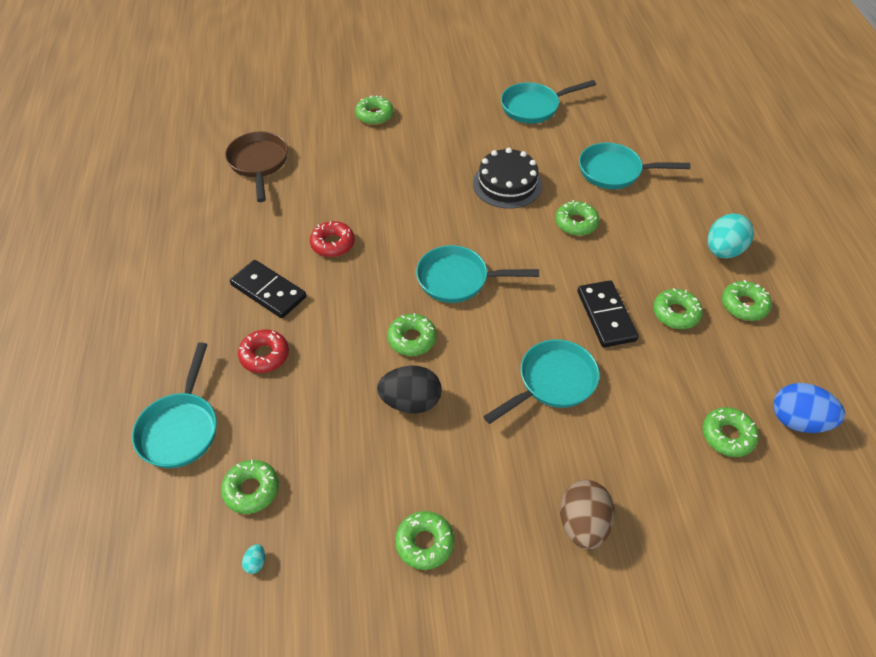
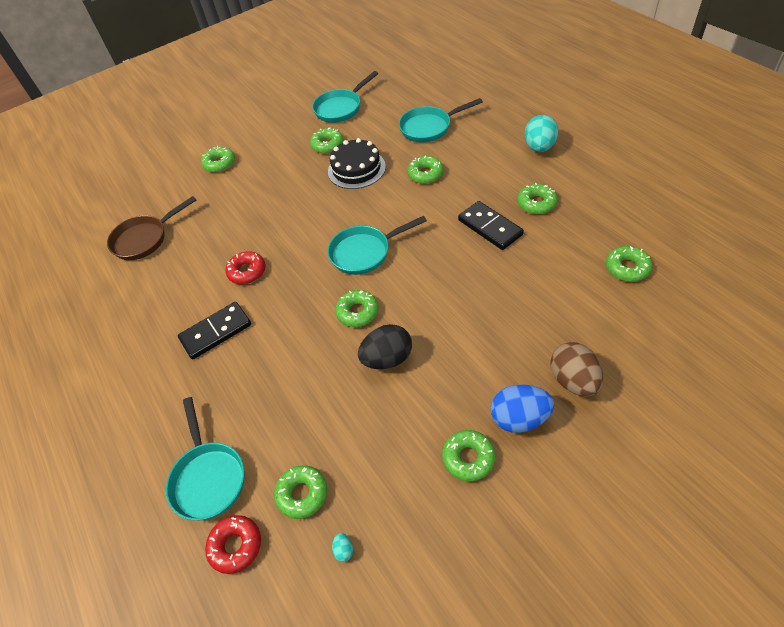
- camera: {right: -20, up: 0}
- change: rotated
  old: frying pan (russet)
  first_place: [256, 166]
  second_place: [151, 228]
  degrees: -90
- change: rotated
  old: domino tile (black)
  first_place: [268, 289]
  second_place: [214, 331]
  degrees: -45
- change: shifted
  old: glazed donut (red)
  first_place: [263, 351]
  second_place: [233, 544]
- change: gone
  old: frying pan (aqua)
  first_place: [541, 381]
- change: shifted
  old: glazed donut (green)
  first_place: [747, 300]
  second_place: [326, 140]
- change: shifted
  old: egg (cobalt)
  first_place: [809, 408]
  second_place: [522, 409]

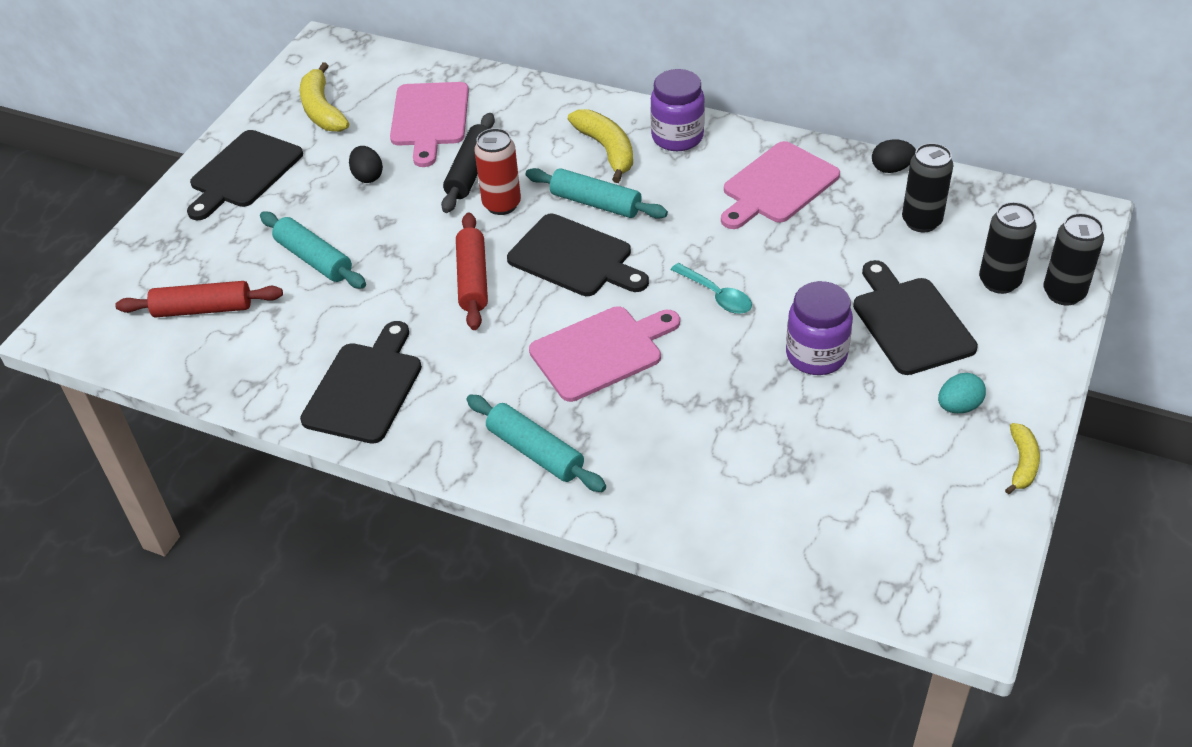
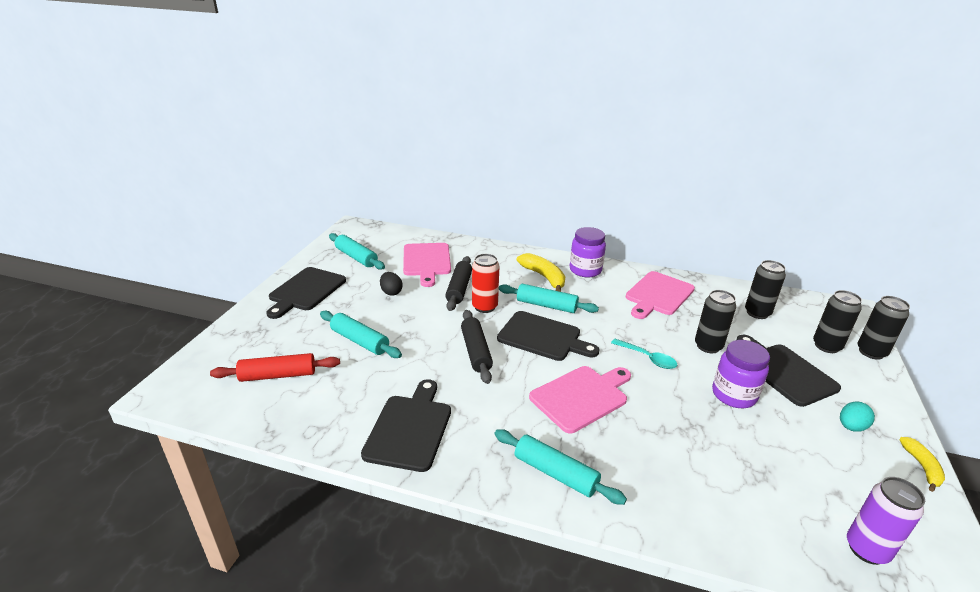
- camera: {right: -10, up: -15}
- change: swapped
  old: toy banana (golden)
  new: pastry roller (aqua)
  first_place: [324, 97]
  second_place: [357, 251]
- change: repainted
  old: pastry roller (red)
  new: pastry roller (black)
  first_place: [472, 271]
  second_place: [477, 347]
- change: gone
  old: egg (black)
  first_place: [894, 156]
- change: new
  new: soda can (black)
  second_place: [715, 321]
- change: new
  new: soda can (purple)
  second_place: [886, 521]

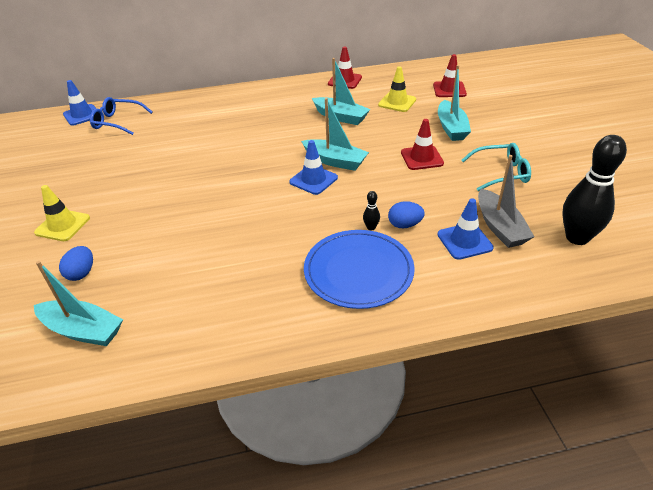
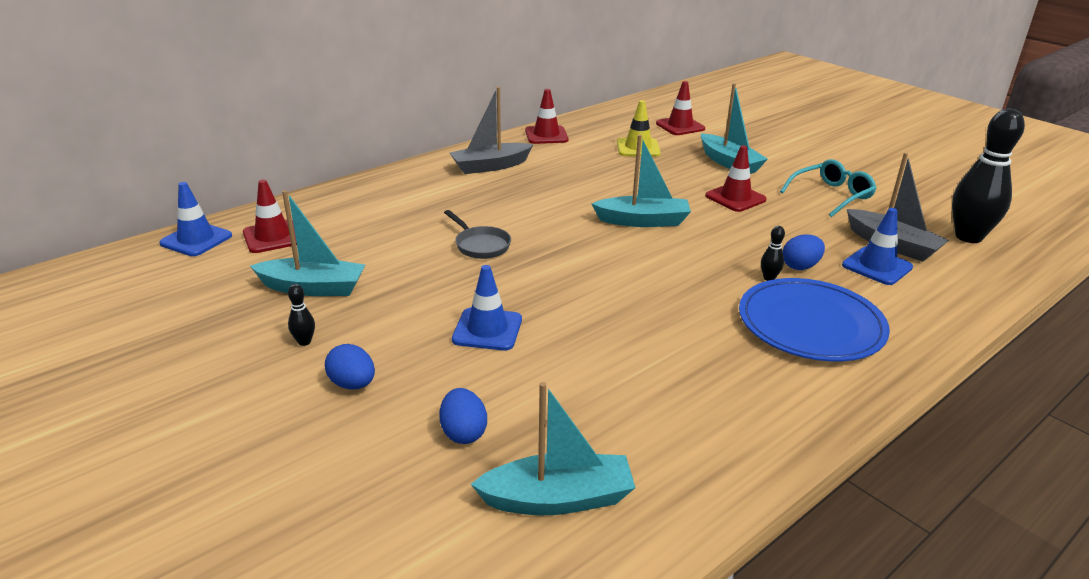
- camera: {right: -30, up: -10}
- change: swapped
  old: safety cone (golden)
  new: egg (cobalt)
  first_place: [62, 213]
  second_place: [350, 366]
- change: swapped
  old: spectacles (cobalt)
  new: safety cone (red)
  first_place: [121, 116]
  second_place: [270, 216]
- change: shifted
  old: safety cone (cobalt)
  first_place: [313, 167]
  second_place: [487, 308]
- change: shifted
  old: toy boat (aqua)
  first_place: [341, 91]
  second_place: [307, 243]
- change: new
  new: tenpin (black)
  second_place: [301, 315]
- change: new
  new: frying pan (grey)
  second_place: [477, 234]
- change: new
  new: toy boat (grey)
  second_place: [491, 130]

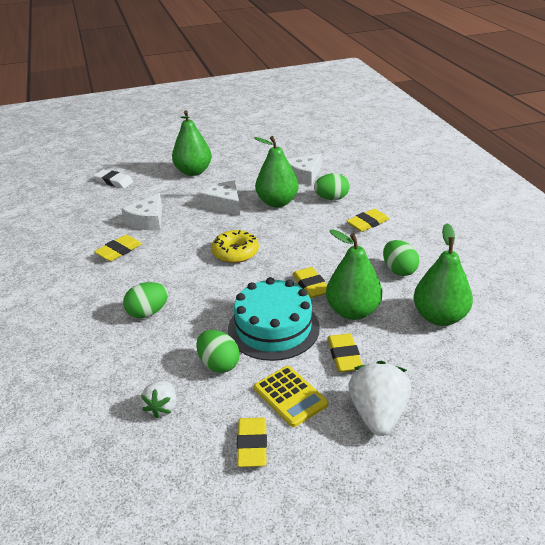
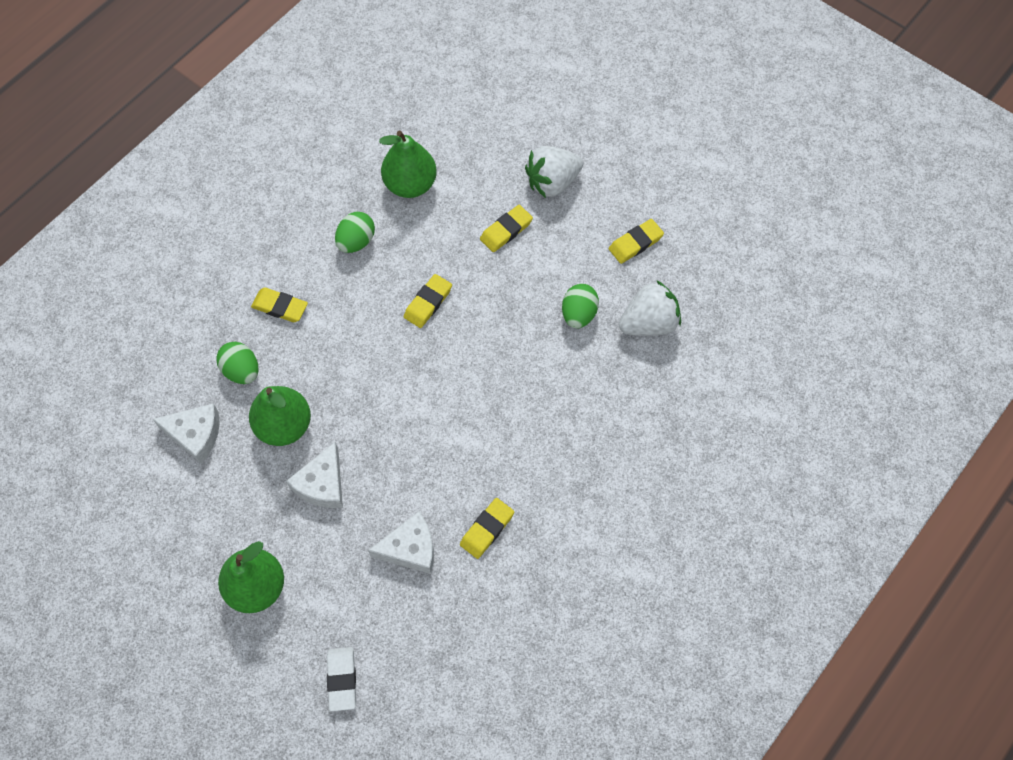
- camera: {right: -125, up: 30}
- change: rotated
  old: gum eraser (golden)
  first_place: [118, 248]
  second_place: [487, 528]
  degrees: -60
- change: gone
  old: egg (green)
  first_place: [145, 300]
- change: scaled
  old: strawberry (snow-white)
  first_place: [158, 400]
  second_place: [650, 308]
  factor: 1.69
- change: gone
  old: glazed donut (golden)
  first_place: [235, 246]
- change: gone
  old: gateau (aqua)
  first_place: [274, 319]
- change: gone
  old: adding machine (golden)
  first_place: [291, 396]
- change: gone
  old: toy pear (green)
  first_place: [354, 274]

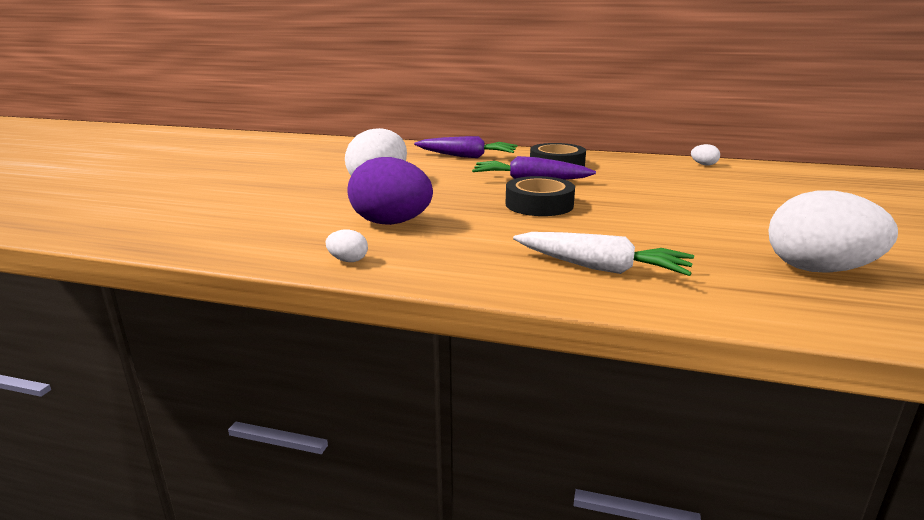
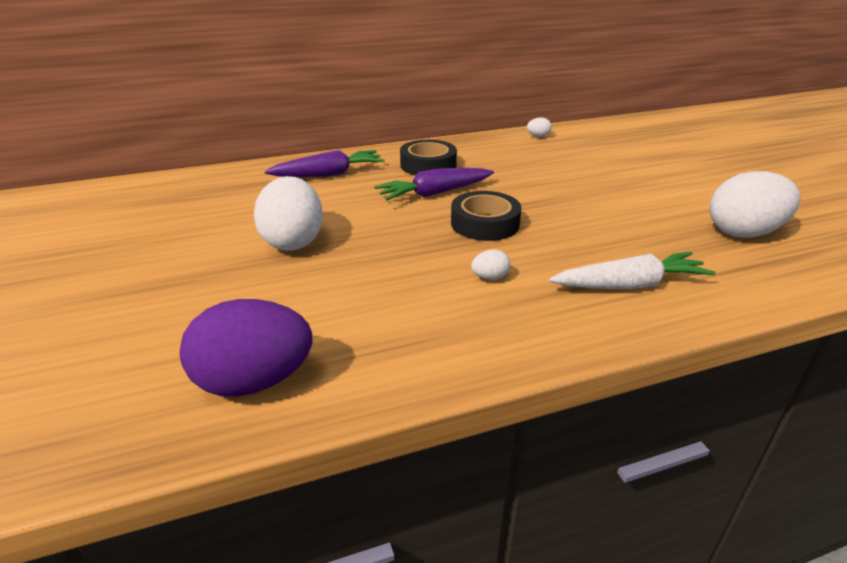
- camera: {right: -35, up: 10}
- change: shifted
  old: egg (snow-white)
  first_place: [347, 246]
  second_place: [490, 264]
- change: shifted
  old: egg (purple)
  first_place: [390, 191]
  second_place: [246, 348]

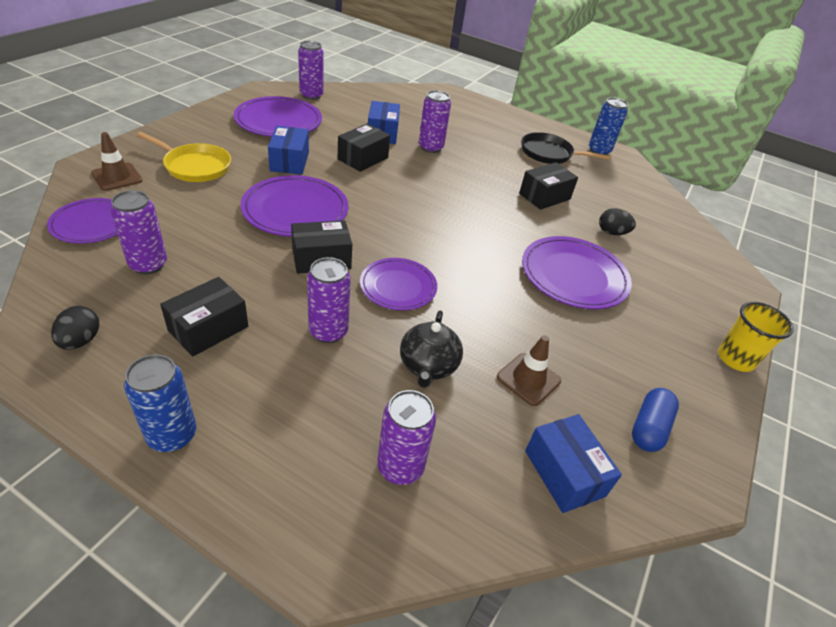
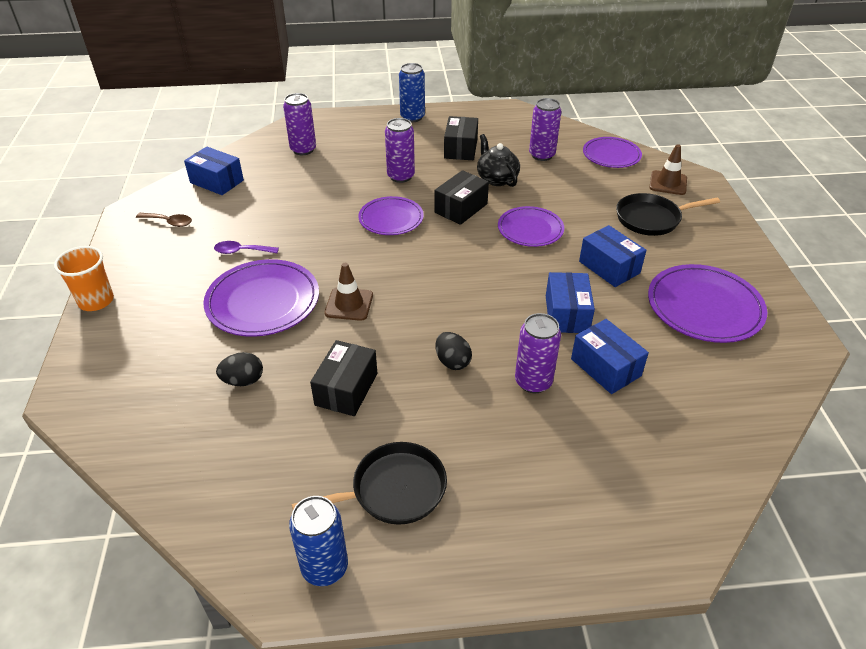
- camera: {right: 150, up: 0}
- change: shifted
  old: egg (black)
  first_place: [75, 328]
  second_place: [453, 351]
- change: repainted
  old: frying pan (golden)
  new: frying pan (black)
  first_place: [183, 157]
  second_place: [668, 214]
- change: scaled
  old: flat dish (purple)
  first_place: [294, 206]
  second_place: [531, 226]
  factor: 0.65
- change: gone
  old: soda can (purple)
  first_place: [311, 70]
- change: repainted
  old: parcel (black)
  new: parcel (cobalt)
  first_place: [364, 148]
  second_place: [570, 302]
- change: shifted
  old: teapot (black)
  first_place: [431, 349]
  second_place: [498, 160]
- change: shifted
  old: safety cone (russet)
  first_place: [529, 370]
  second_place: [348, 292]
- change: swapped
  old: pill (cobalt)
  new: teaspoon (russet)
  first_place: [655, 420]
  second_place: [164, 220]
- change: repainted
  old: tumbler (golden)
  new: tumbler (orange-coloured)
  first_place: [756, 337]
  second_place: [84, 278]
- change: new
  new: teaspoon (purple)
  second_place: [246, 247]

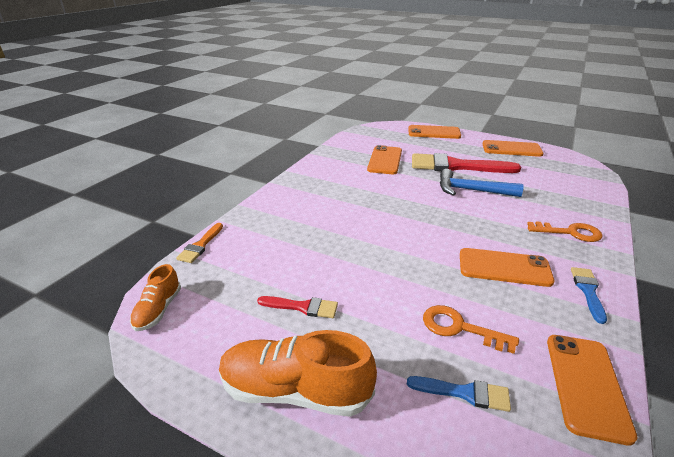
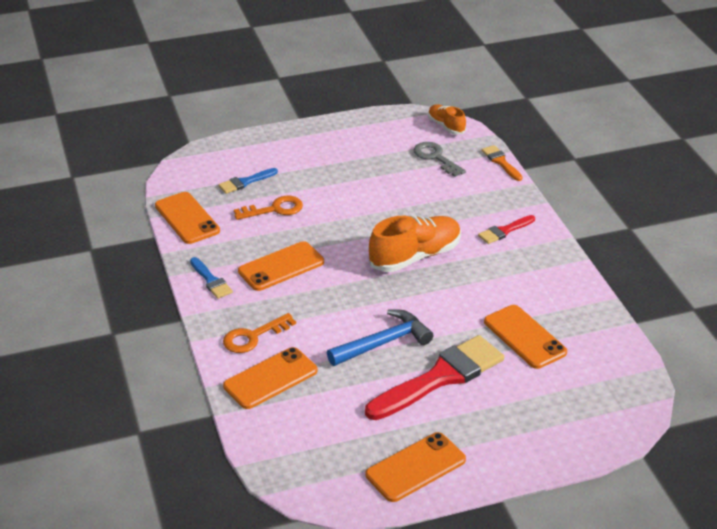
- camera: {right: 135, up: 5}
- change: shifted
  old: sneaker (orange-coloured)
  first_place: [298, 373]
  second_place: [415, 243]
- change: shifted
  old: paintbrush (red)
  first_place: [297, 307]
  second_place: [506, 229]
- change: shifted
  old: mobile phone (orange-coloured)
  first_place: [435, 132]
  second_place: [270, 378]
- change: new
  new: door key (grey)
  second_place: [440, 159]

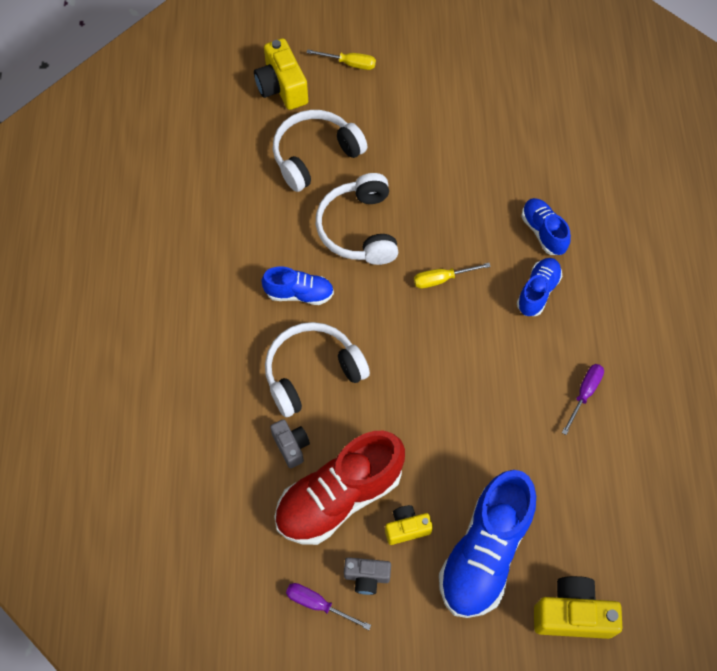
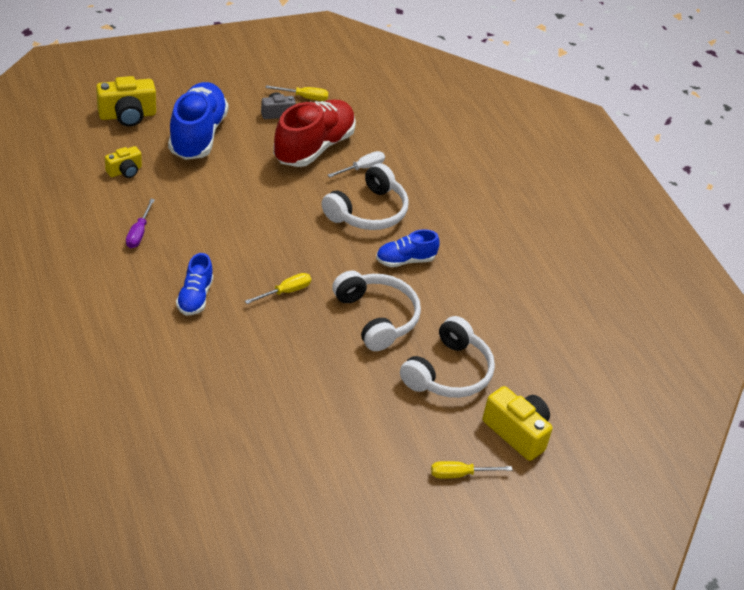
- camera: {right: 155, up: -20}
- change: swapped
  old: camera (grey)
  new: hand screwdriver (snow-white)
  first_place: [290, 443]
  second_place: [356, 164]
- change: repainted
  old: hand screwdriver (purple)
  new: hand screwdriver (golden)
  first_place: [328, 606]
  second_place: [297, 93]
- change: shifted
  old: camera (golden)
  first_place: [409, 525]
  second_place: [123, 162]
- change: gone
  old: sneaker (cobalt)
  first_place: [546, 226]

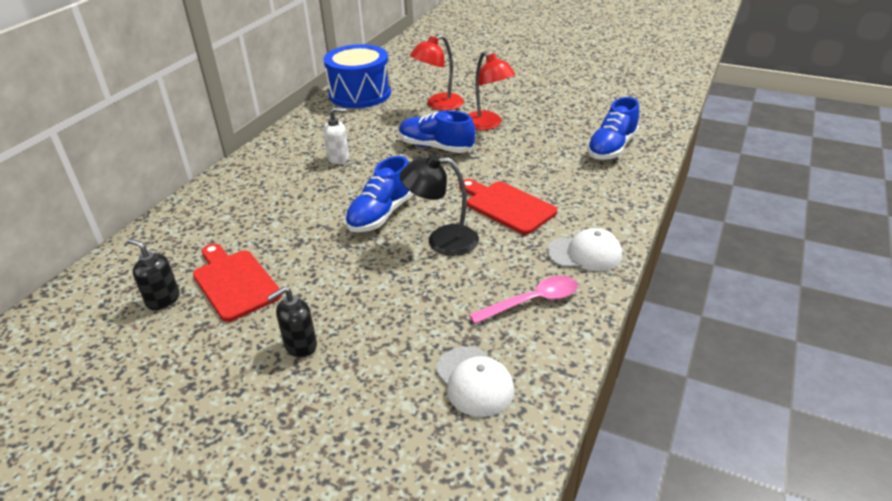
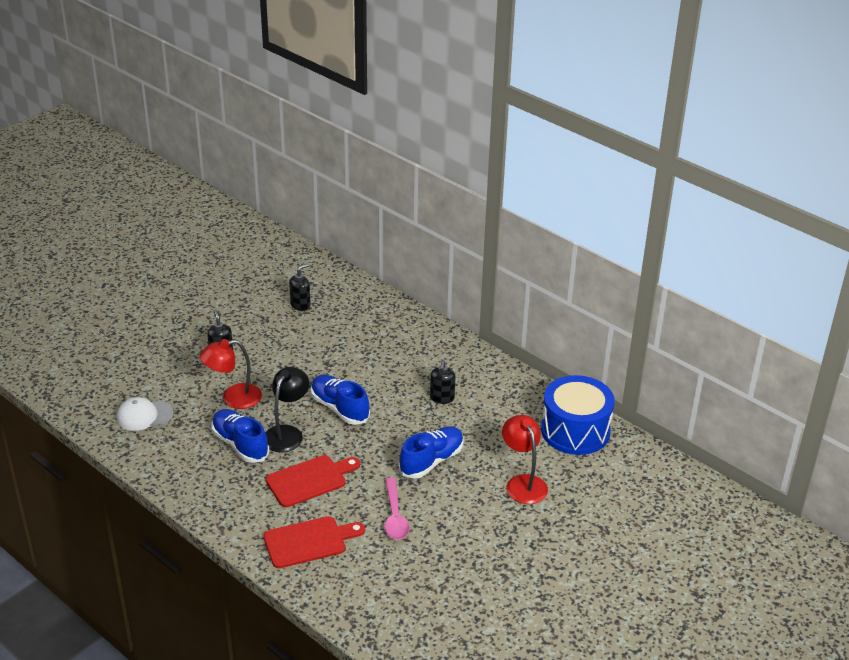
- camera: {right: 105, up: 0}
- change: shifted
  old: cutting board (red)
  first_place: [237, 282]
  second_place: [314, 542]
- change: repainted
  old: soap dispenser (snow-white)
  new: soap dispenser (black)
  first_place: [336, 136]
  second_place: [443, 382]
- change: shifted
  old: lamp (red)
  first_place: [492, 90]
  second_place: [231, 374]
- change: shifted
  old: teaspoon (rosy)
  first_place: [523, 300]
  second_place: [397, 509]
- change: gone
  old: peaked cap (snow-white)
  first_place: [584, 249]
- change: shifted
  old: sneaker (cobalt)
  first_place: [613, 128]
  second_place: [240, 436]

